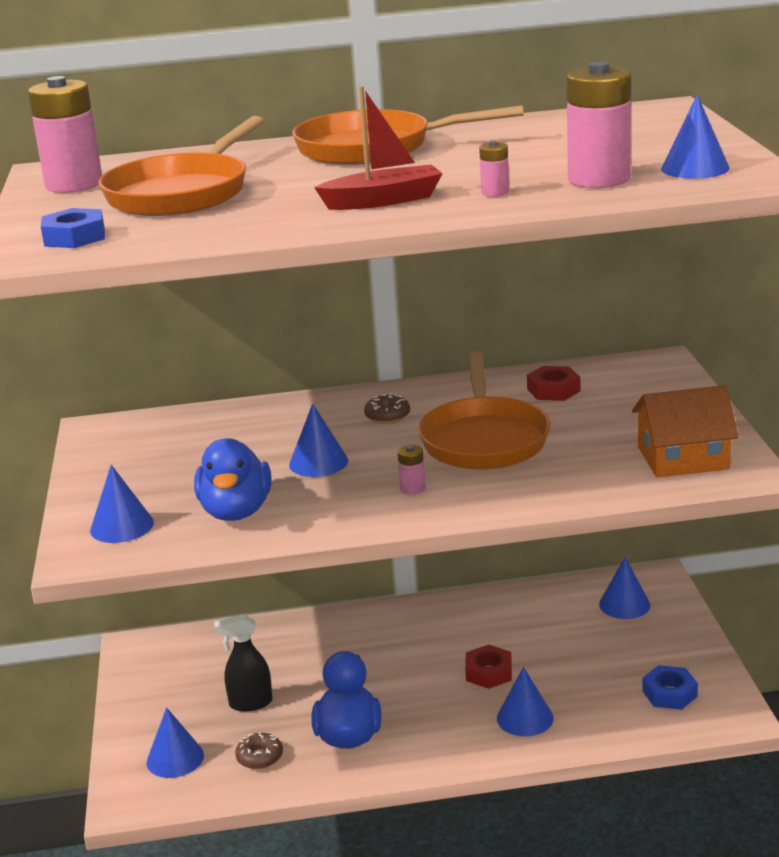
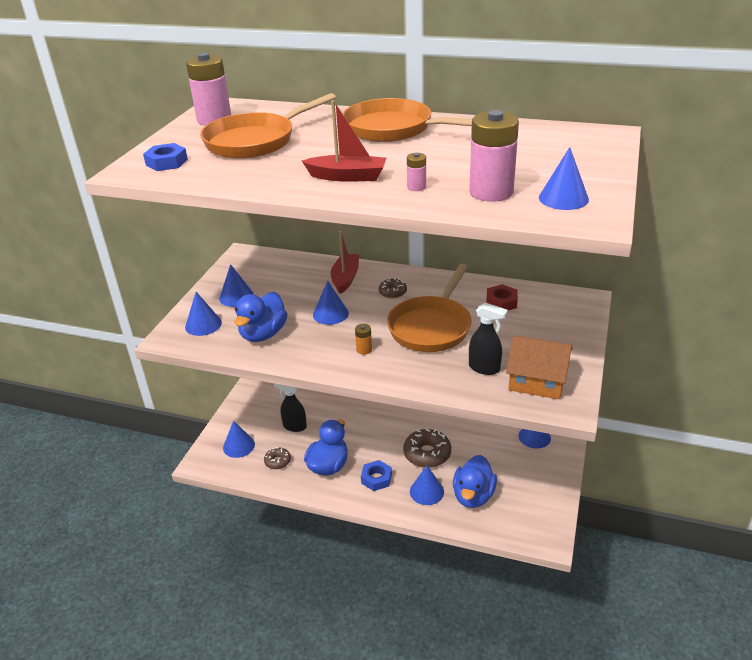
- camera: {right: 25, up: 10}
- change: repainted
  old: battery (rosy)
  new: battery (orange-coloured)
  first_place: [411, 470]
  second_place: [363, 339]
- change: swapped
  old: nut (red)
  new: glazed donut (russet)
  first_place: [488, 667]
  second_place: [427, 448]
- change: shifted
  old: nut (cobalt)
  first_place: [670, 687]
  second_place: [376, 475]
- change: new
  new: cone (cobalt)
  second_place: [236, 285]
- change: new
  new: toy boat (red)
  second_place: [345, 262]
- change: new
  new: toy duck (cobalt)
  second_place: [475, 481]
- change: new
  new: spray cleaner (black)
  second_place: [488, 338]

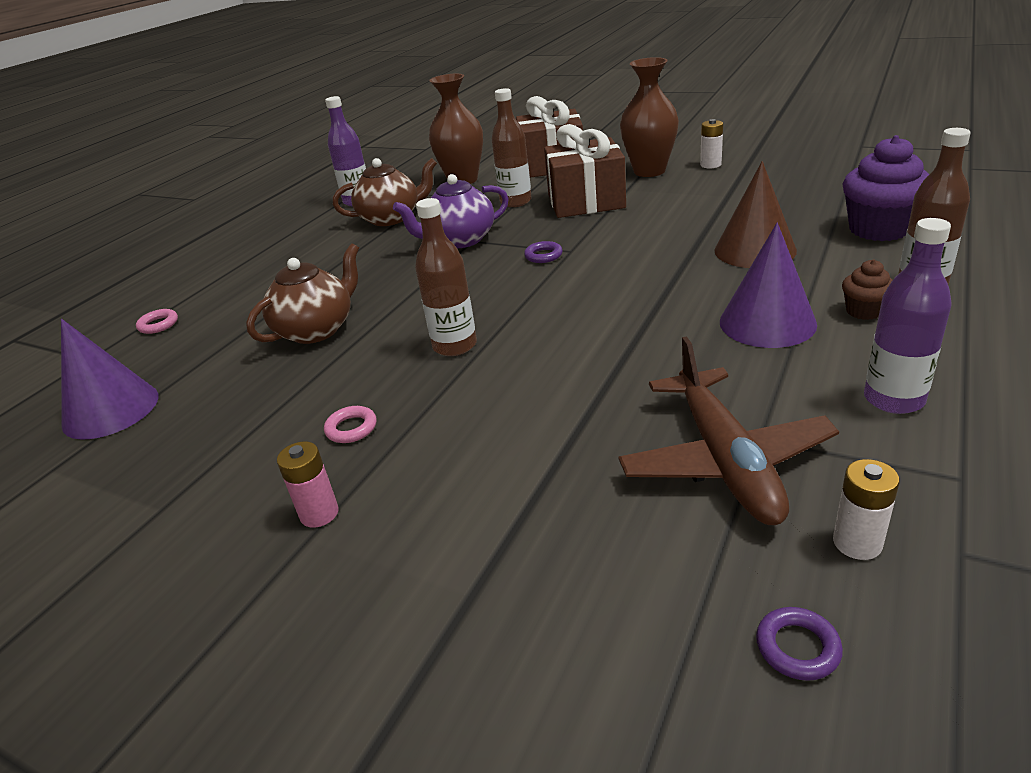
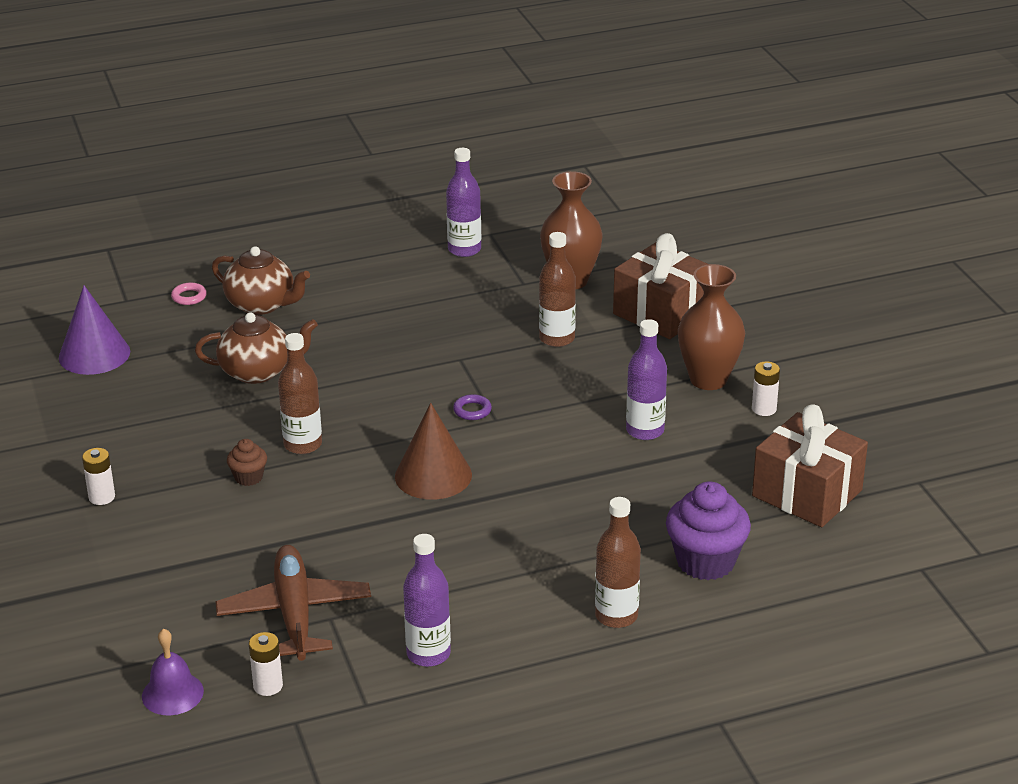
- camera: {right: 40, up: 0}
- change: repainted
  old: battery (rosy)
  new: battery (snow-white)
  first_place: [308, 485]
  second_place: [98, 476]
- change: gone
  old: torus (rosy)
  first_place: [350, 424]
- change: shifted
  old: teapot (russet)
  first_place: [385, 192]
  second_place: [261, 280]
- change: gone
  old: teapot (purple)
  first_place: [451, 211]
- change: shifted
  old: present (russet)
  first_place: [585, 171]
  second_place: [810, 465]
- change: rotated
  old: toy plane (russet)
  first_place: [728, 430]
  second_place: [293, 603]
  degrees: 135
- change: shifted
  old: cone (russet)
  first_place: [755, 214]
  second_place: [433, 451]
- change: gone
  old: cone (purple)
  first_place: [768, 285]
- change: swapped
  old: torus (purple)
  new: hand bell (purple)
  first_place: [799, 644]
  second_place: [173, 671]
- change: shifted
  old: cupcake (russet)
  first_place: [867, 289]
  second_place: [247, 462]
- change: new
  new: drink bottle (purple)
  second_place: [646, 379]

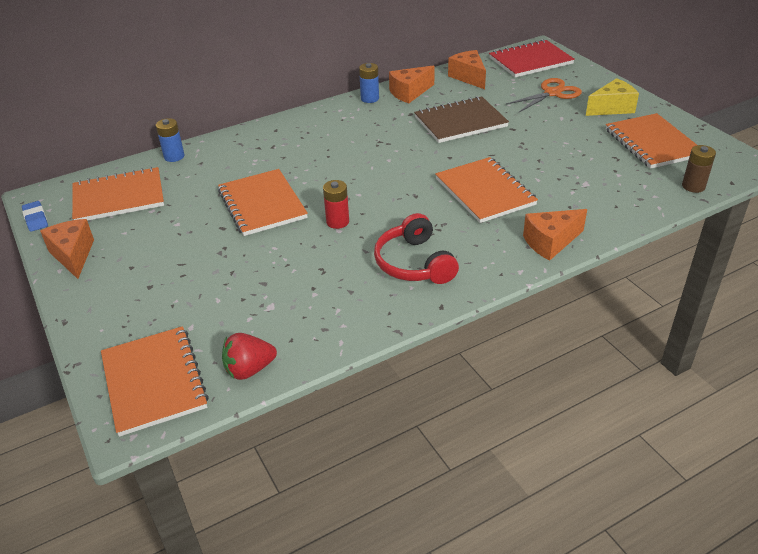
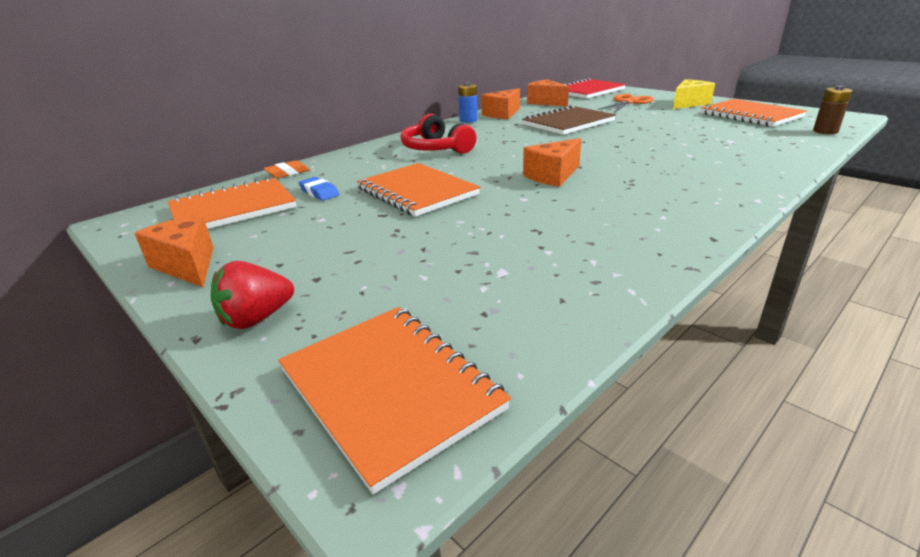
- camera: {right: -15, up: -10}
- change: shifted
  old: gum eraser (cobalt)
  first_place: [35, 216]
  second_place: [318, 189]
- change: swapped
  old: battery (cobalt)
  new: gum eraser (orange-coloured)
  first_place: [170, 140]
  second_place: [286, 169]
- change: shifted
  old: strawberry (red)
  first_place: [249, 356]
  second_place: [252, 295]
- change: gone
  old: battery (red)
  first_place: [336, 204]
- change: shifted
  old: headset (red)
  first_place: [416, 248]
  second_place: [438, 134]
- change: gone
  old: notepad (orange-coloured)
  first_place: [486, 190]
- change: shifted
  old: cheese (orange-coloured)
  first_place: [555, 235]
  second_place: [552, 162]

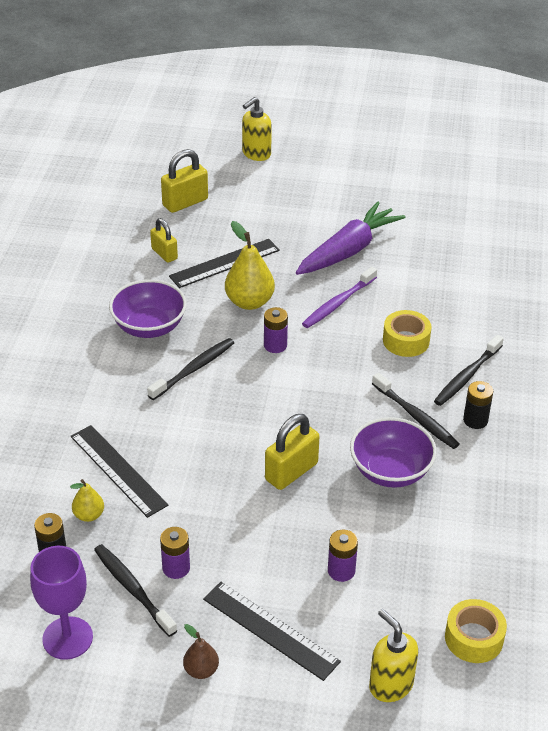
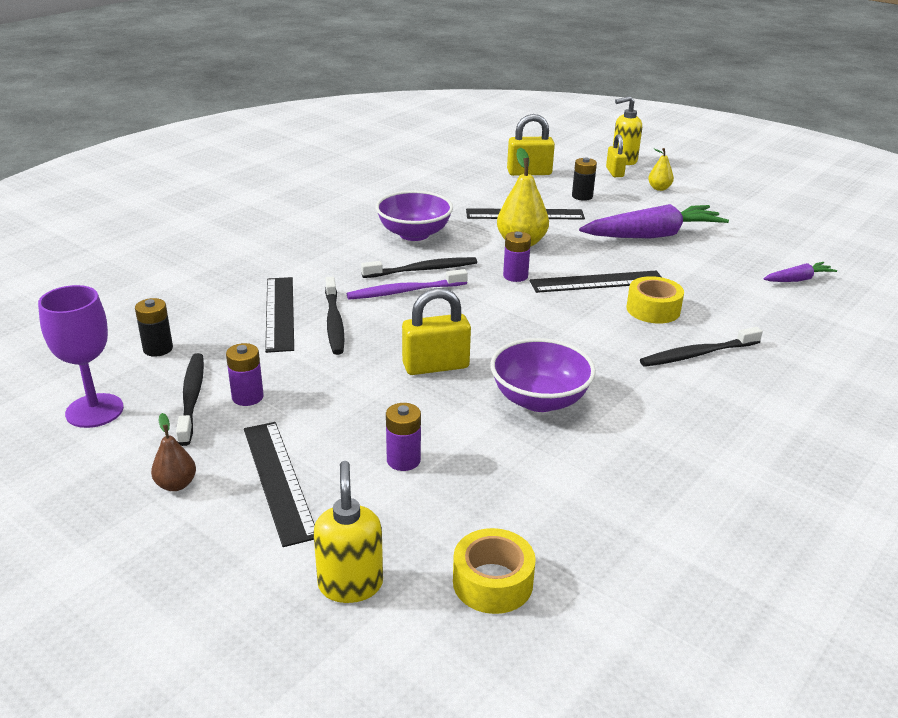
- camera: {right: 30, up: -10}
- change: shifted
  old: toy pear (golden)
  first_place: [87, 500]
  second_place: [661, 169]
- change: shifted
  old: small lock (golden)
  first_place: [164, 240]
  second_place: [616, 155]
- change: shifted
  old: dental brush (purple)
  first_place: [339, 297]
  second_place: [407, 284]
- change: shifted
  old: dental brush (black)
  first_place: [416, 411]
  second_place: [334, 316]
- change: shifted
  old: battery (black)
  first_place: [478, 405]
  second_place: [584, 179]
- change: new
  new: measuring stick (black)
  second_place: [595, 282]
- change: new
  new: root vegetable (purple)
  second_place: [800, 272]

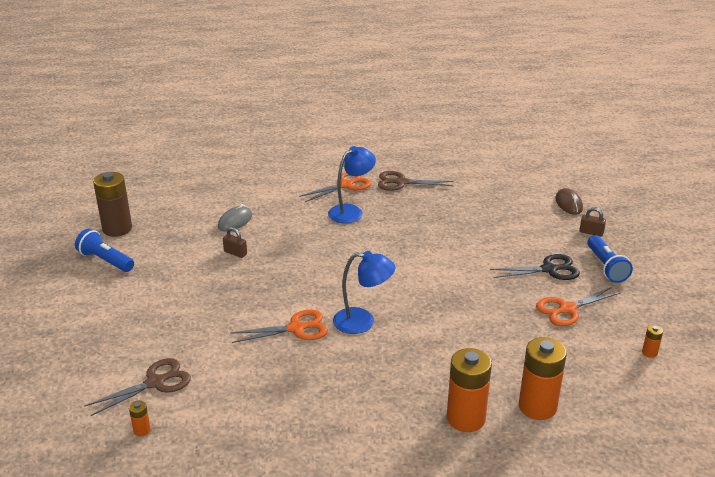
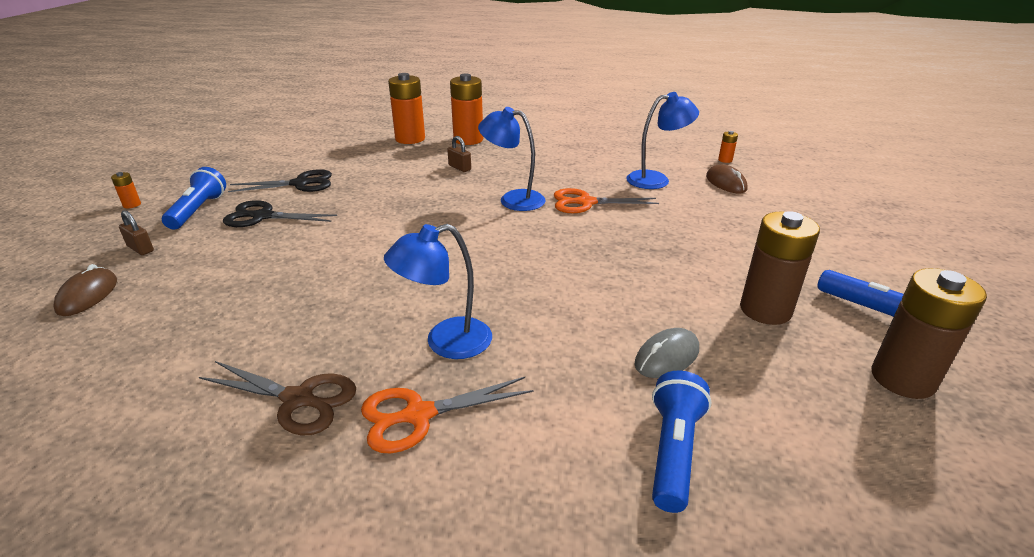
- camera: {right: -165, up: 0}
- change: swapped
  old: scissors (russet)
  new: mouse (russet)
  first_place: [138, 387]
  second_place: [726, 179]
- change: shifted
  old: small lock (russet)
  first_place: [235, 242]
  second_place: [459, 154]
- change: repainted
  old: scissors (orange-coloured)
  new: scissors (black)
  first_place: [578, 306]
  second_place: [280, 180]
- change: shifted
  old: battery (orange-coloured)
  first_place: [652, 341]
  second_place: [126, 190]
- change: new
  new: lamp (cobalt)
  second_place: [662, 140]
- change: new
  new: torch (cobalt)
  second_place: [681, 442]
- change: new
  new: battery (russet)
  second_place: [780, 268]

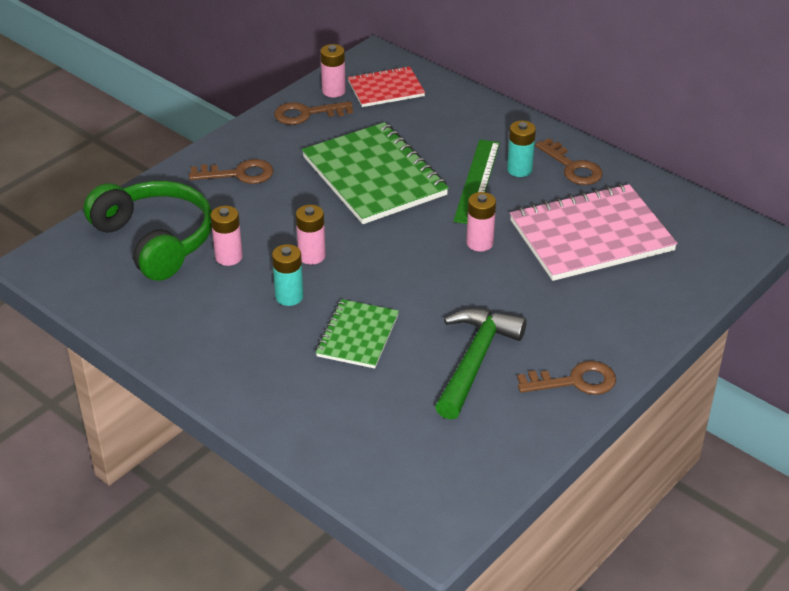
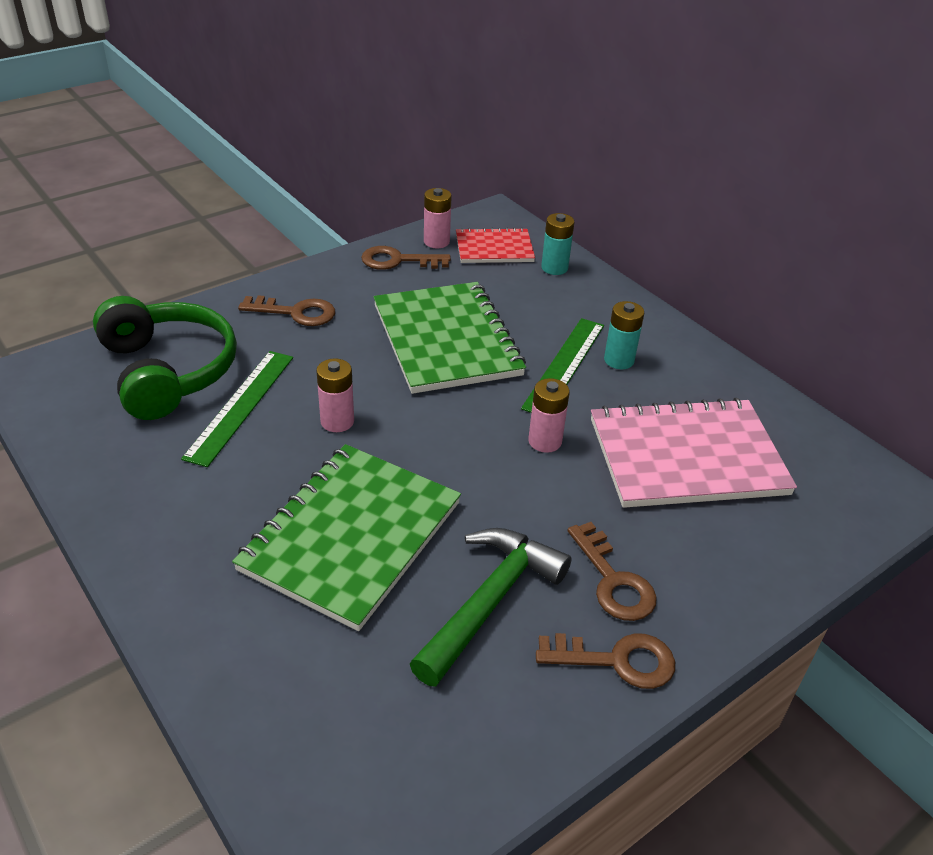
- camera: {right: 10, up: 0}
- change: swapped
  old: battery (rosy)
  new: measuring stick (green)
  first_place: [226, 236]
  second_place: [237, 409]
- change: shifted
  old: battery (aqua)
  first_place: [288, 275]
  second_place: [557, 244]
- change: scaled
  old: notepad (green)
  first_place: [357, 333]
  second_place: [346, 537]
  factor: 1.8
- change: shifted
  old: door key (russet)
  first_place: [569, 161]
  second_place: [612, 571]

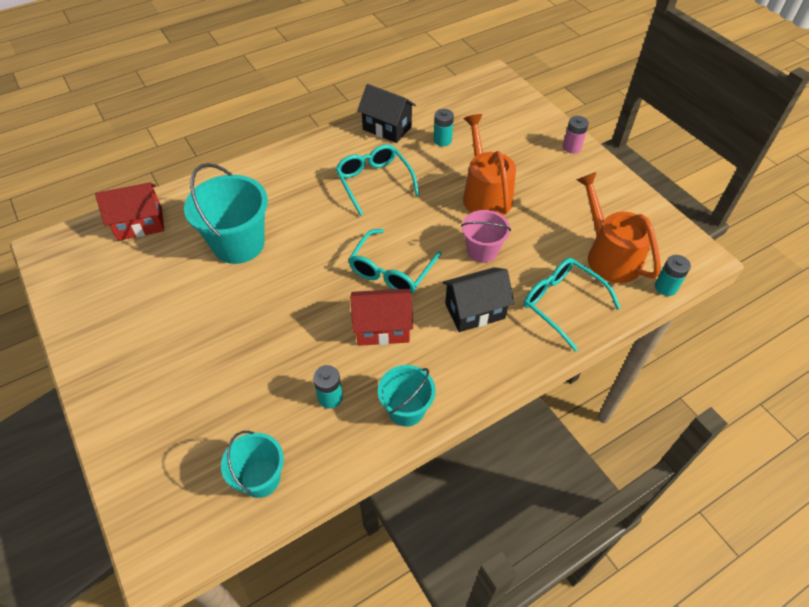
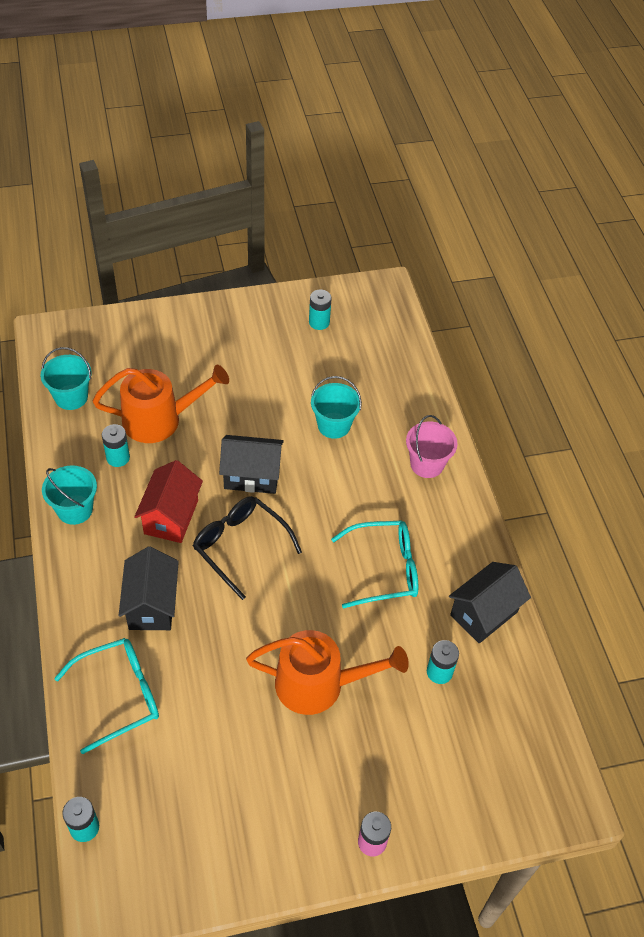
- camera: {right: 105, up: 0}
- change: gone
  old: house (red)
  first_place: [129, 211]
- change: scaled
  old: sand bucket (aqua)
  first_place: [226, 213]
  second_place: [336, 407]
  factor: 0.6
- change: repainted
  old: spectacles (aqua)
  new: spectacles (black)
  first_place: [395, 261]
  second_place: [247, 548]
- change: shifted
  old: sand bucket (rosy)
  first_place: [486, 236]
  second_place: [432, 446]
- change: shifted
  old: sprinkling can (orange-coloured)
  first_place: [618, 227]
  second_place: [161, 404]
- change: new
  new: house (black)
  second_place: [251, 464]
- change: new
  new: battery (aqua)
  second_place: [320, 310]

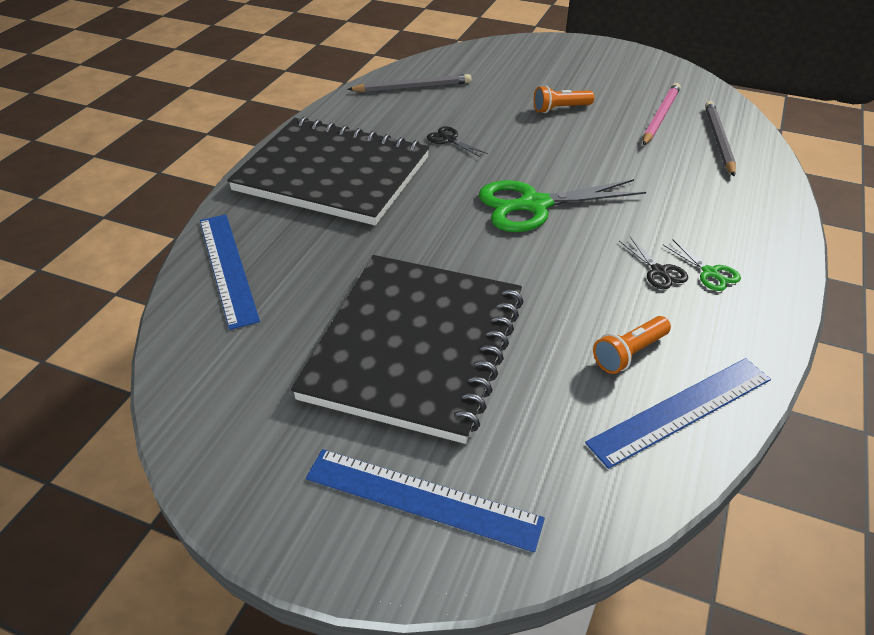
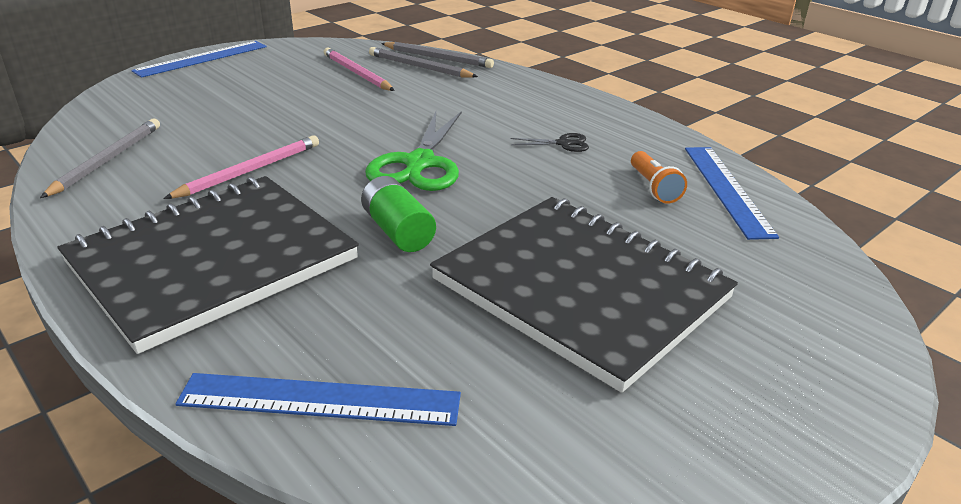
- camera: {right: -65, up: -10}
- change: shifted
  old: measuring stick (cobalt)
  first_place: [425, 500]
  second_place: [199, 59]
- change: swapped
  old: scissors (black)
  new: pencil (rosy)
  first_place: [457, 142]
  second_place: [241, 167]
- change: gone
  old: torch (orange-coloured)
  first_place: [564, 99]
- change: gone
  old: scissors (green)
  first_place: [702, 265]
- change: new
  new: battery (green)
  second_place: [398, 214]
- change: new
  new: pencil (grey)
  second_place: [437, 55]

